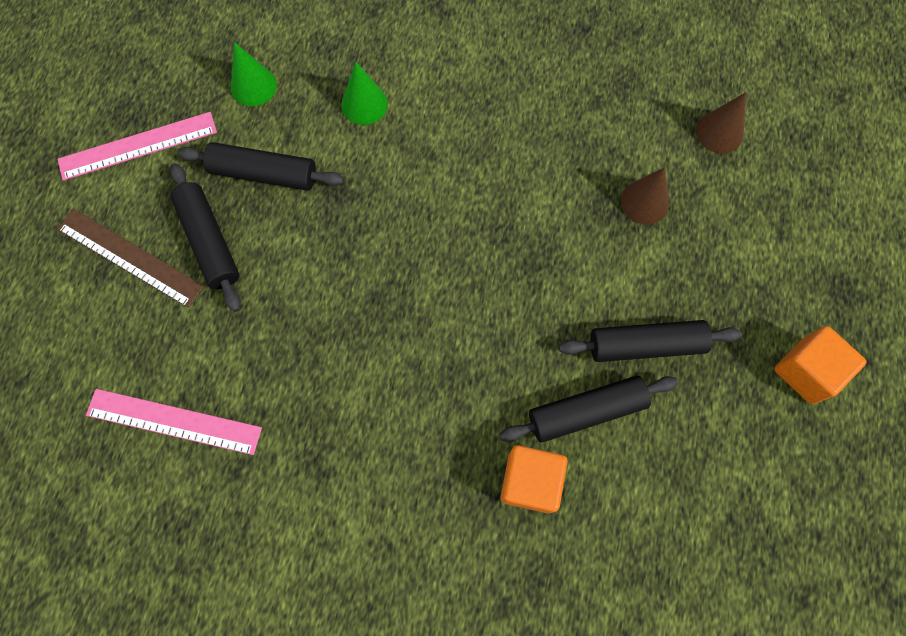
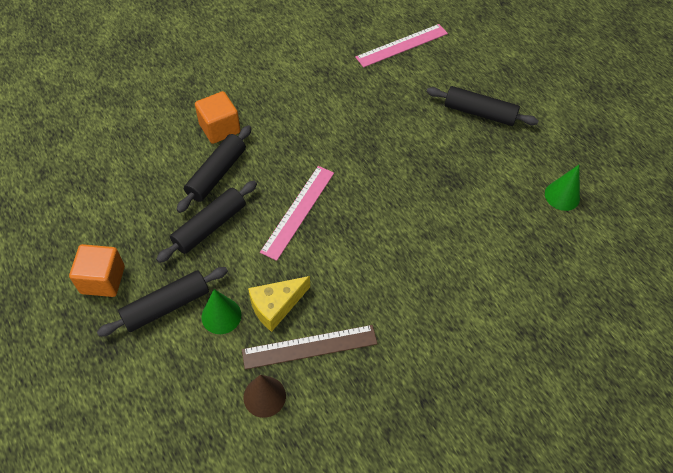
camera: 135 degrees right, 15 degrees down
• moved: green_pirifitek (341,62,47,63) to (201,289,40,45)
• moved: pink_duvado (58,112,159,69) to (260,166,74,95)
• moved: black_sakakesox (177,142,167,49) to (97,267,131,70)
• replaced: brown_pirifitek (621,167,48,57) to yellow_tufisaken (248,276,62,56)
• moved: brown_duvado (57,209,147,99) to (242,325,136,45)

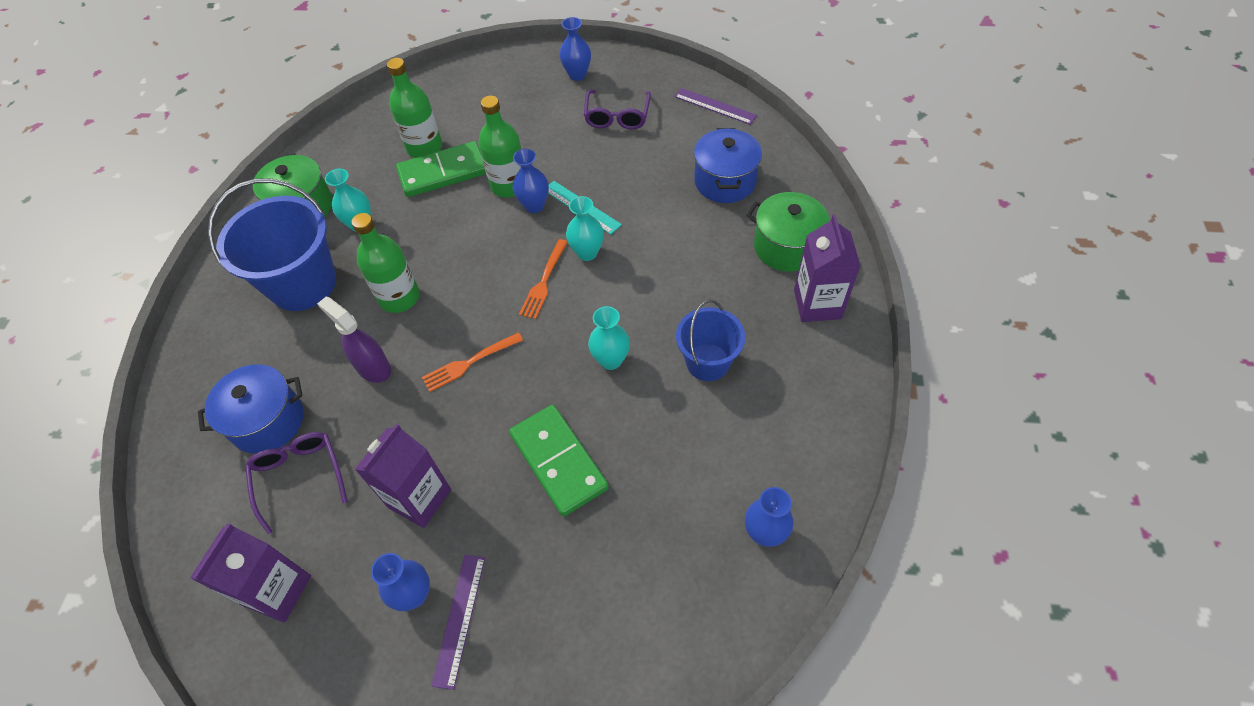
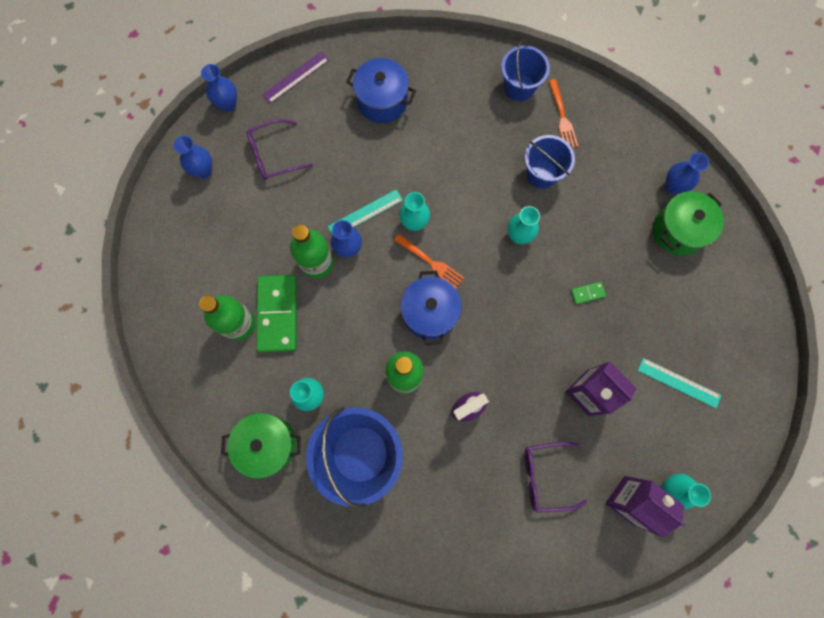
camera: 75 degrees left, 20 degrees up
• turned: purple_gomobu (584,90,67,40) = (246,119,67,61) 135 degrees clockwise
• moved: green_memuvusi (746,192,83,80) to (653,191,71,64)
• replaced: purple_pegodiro (794,214,67,108) to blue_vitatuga (501,40,49,61)
• moved: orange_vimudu (422,332,101,60) to (549,79,29,69)
• moved: blue_memuvusi (198,364,105,90) to (400,271,62,74)
• resized: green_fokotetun (509,405,100,112) = (571,282,35,23) x0.42
• moved: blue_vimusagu (371,553,59,58) to (201,64,36,48)
• recoloured: purple_duvado (431,555,54,135) to turquoise_duvado (638,358,84,50)
• added: turquoise_vimusagu (662,474,49,35)

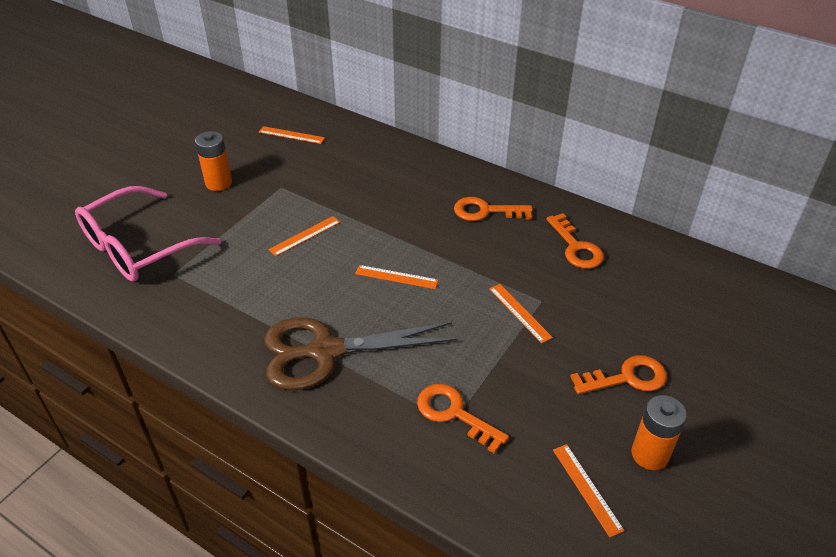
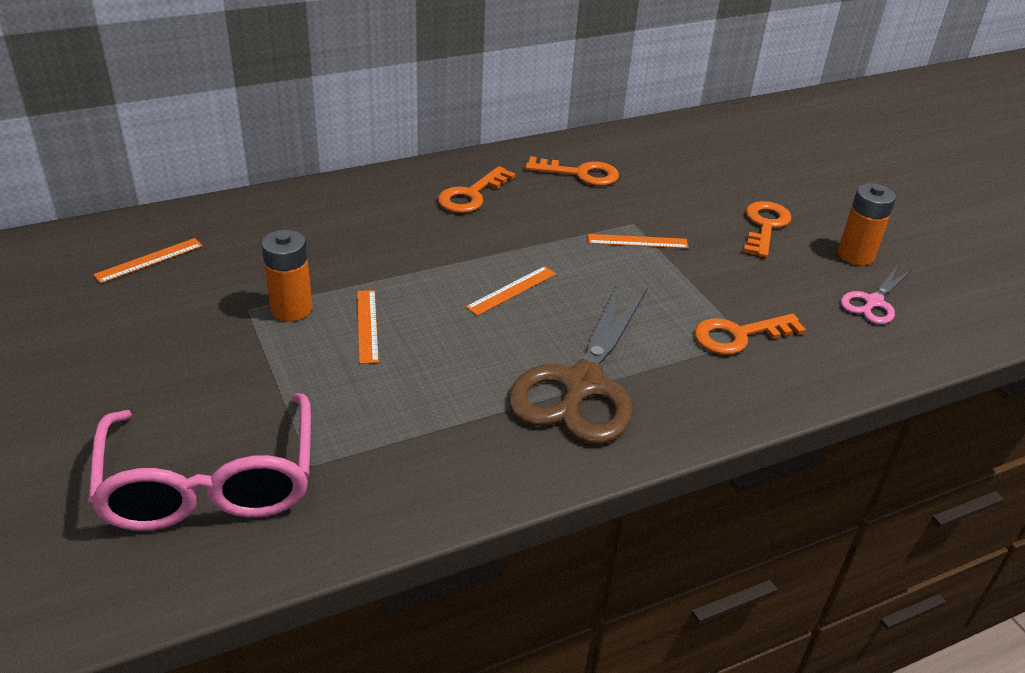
camera: 60 degrees left, 5 degrees down
• moved: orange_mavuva (195,131,37,60) to (261,230,51,92)
• replaced: orange_duvado (553,444,72,93) to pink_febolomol (841,267,70,57)

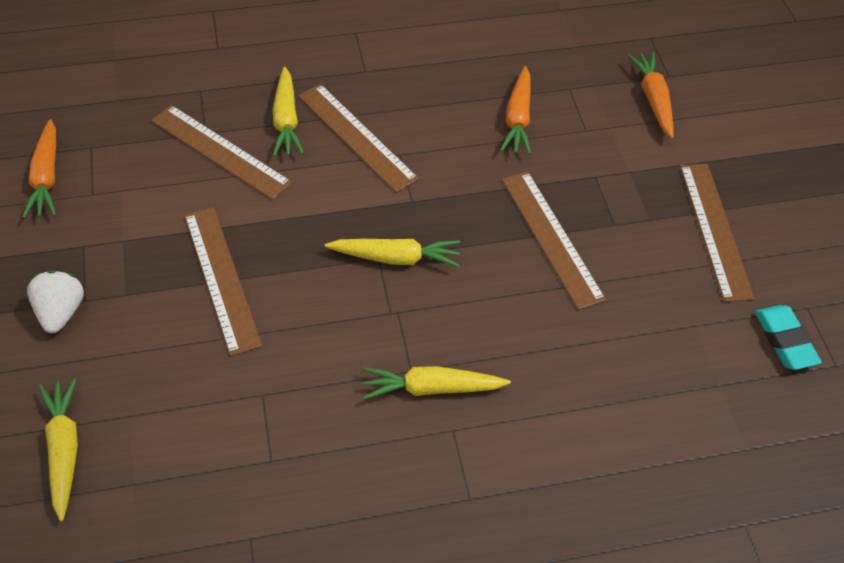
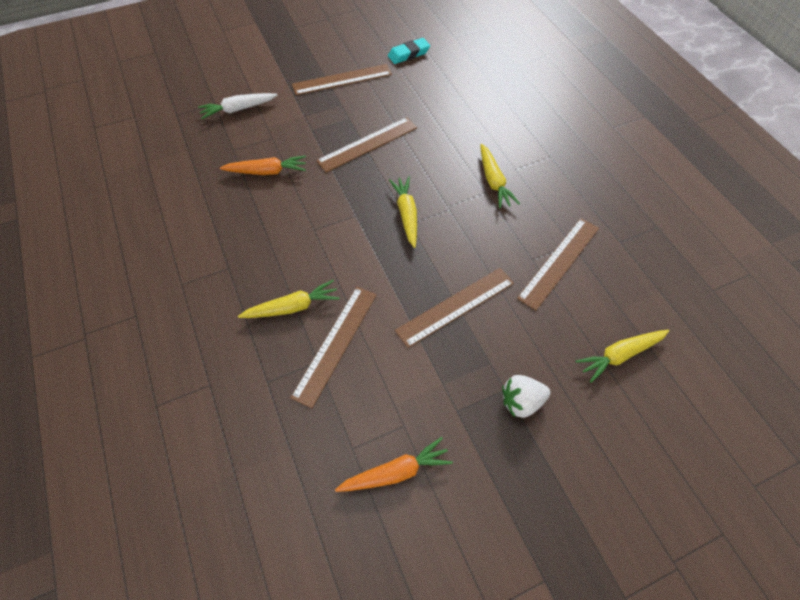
camera: 100 degrees left, 5 degrees up
• recoloured: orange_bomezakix (627,52,47,86) to white_bomezakix (198,93,79,26)
• moved: brown_duvado (298,84,121,109) to (517,218,82,92)

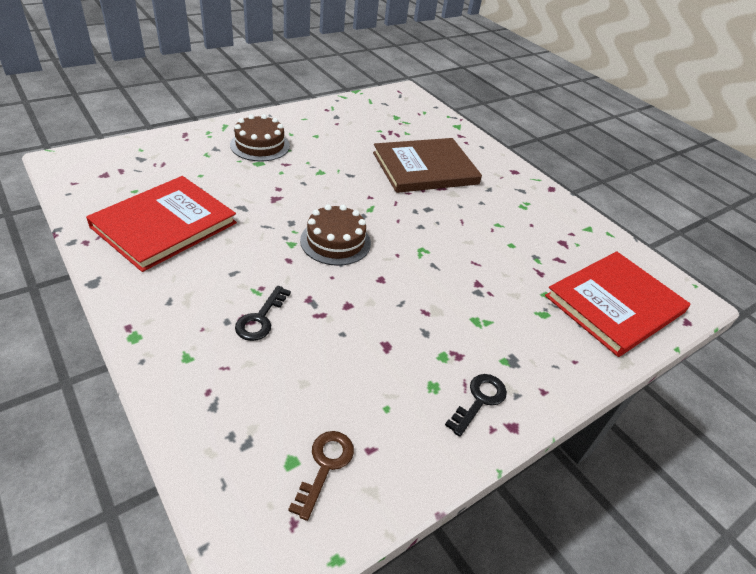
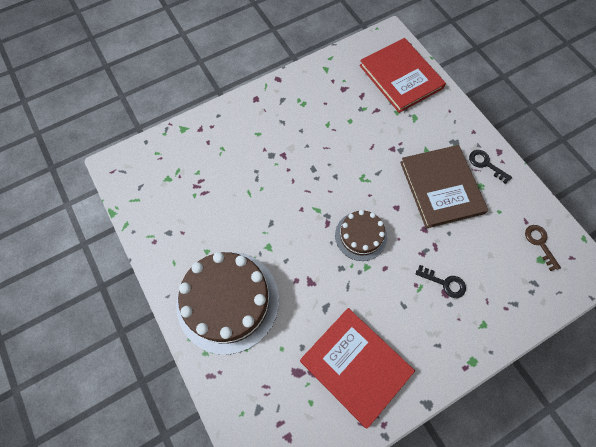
camera: 80 degrees left, 25 degrees up
• resized: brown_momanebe (230,114,60,48) = (176,252,103,102) x1.86
• moved: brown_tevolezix (373,138,109,55) to (400,145,88,84)
• turned: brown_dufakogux (288,431,66,90) = (525,225,36,46) 45 degrees clockwise

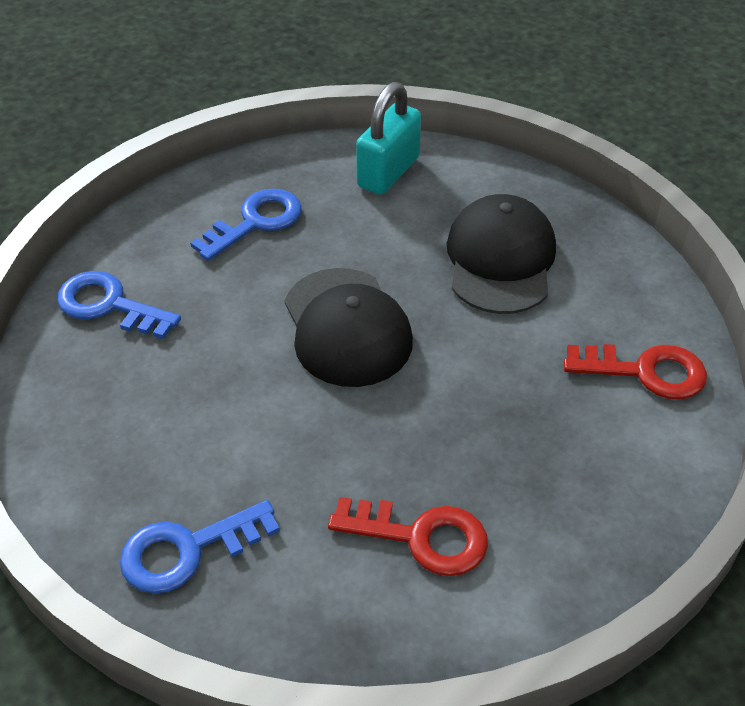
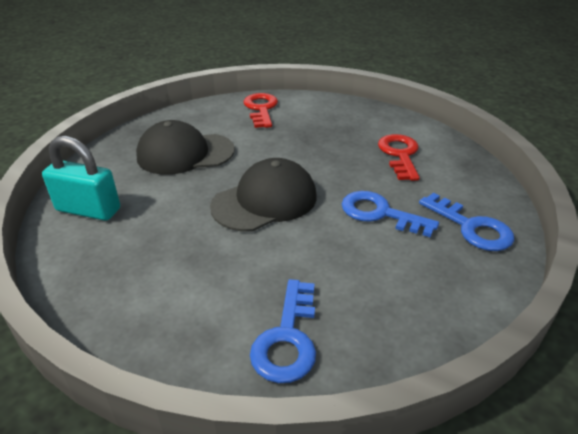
camera: 105 degrees left, 10 degrees down
• moved: blue_dufakogux (190,189,112,72) to (342,191,97,46)

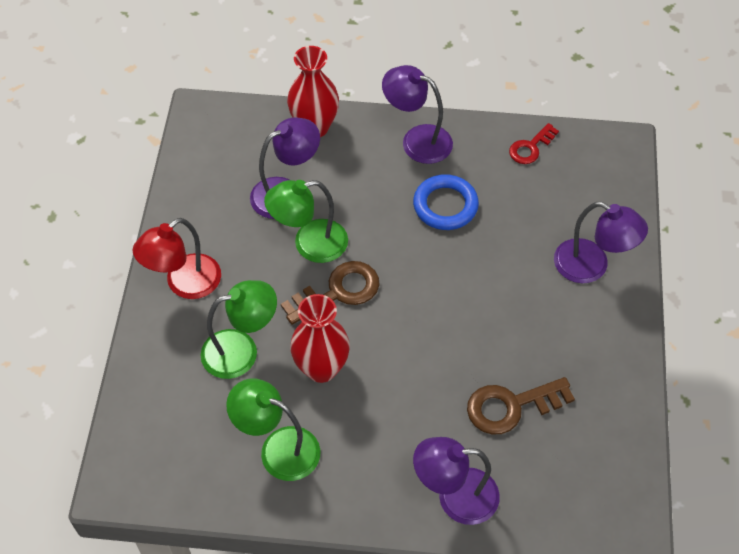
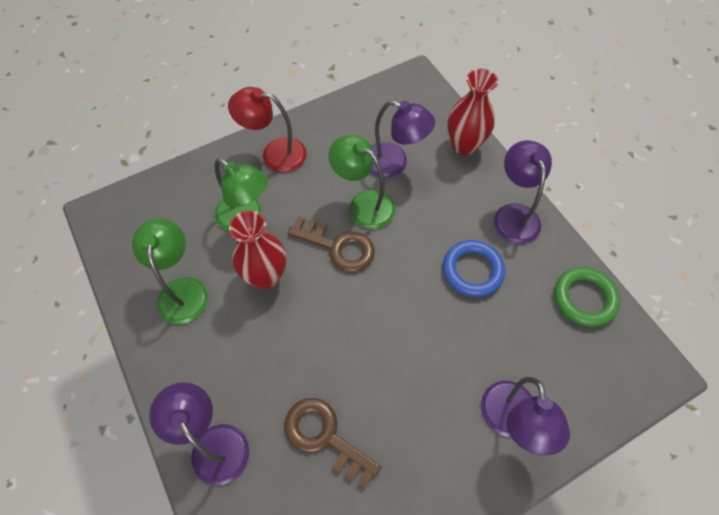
camera: 55 degrees right, 5 degrees up
• replaced: red_dufakogux (509,123,50,41) to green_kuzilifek (554,267,66,60)

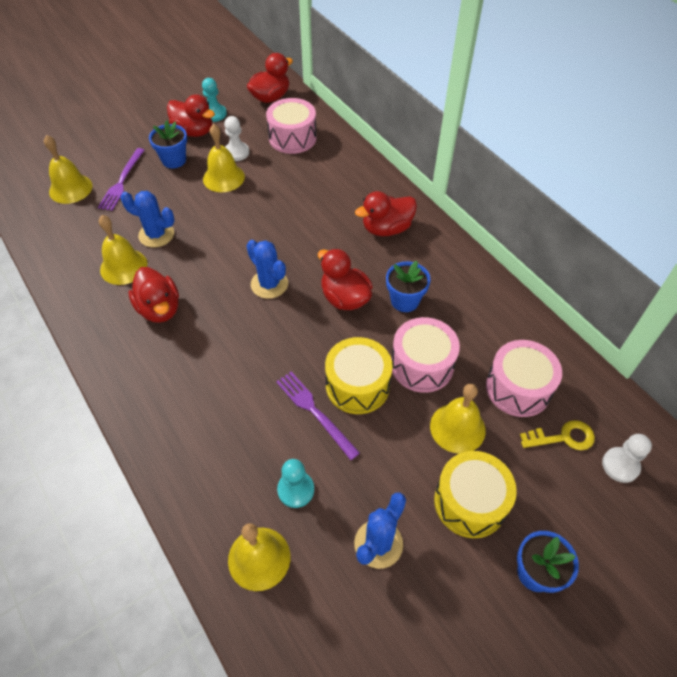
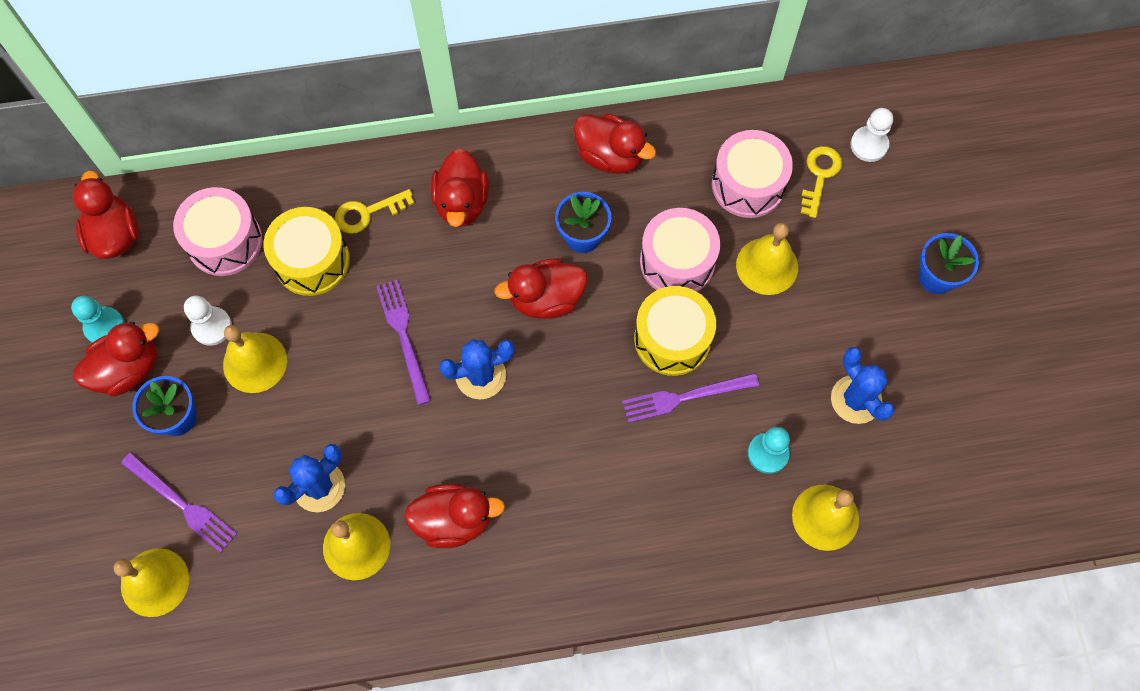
camera: 65 degrees left, 15 degrees up
• moved: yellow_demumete (434,451,83,87) to (264,207,86,89)
• added: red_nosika (574,114,82,60)
• added: yellow_dufakogux (335,189,80,45)
• added: purple_vimudu (377,280,54,125)

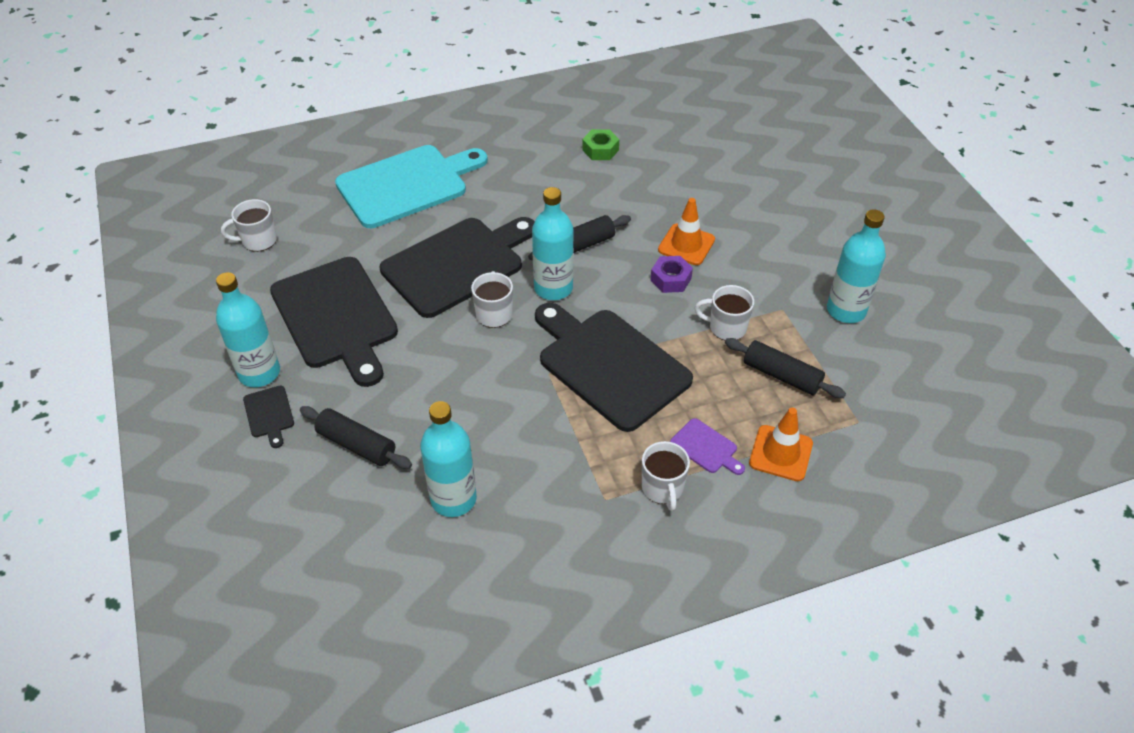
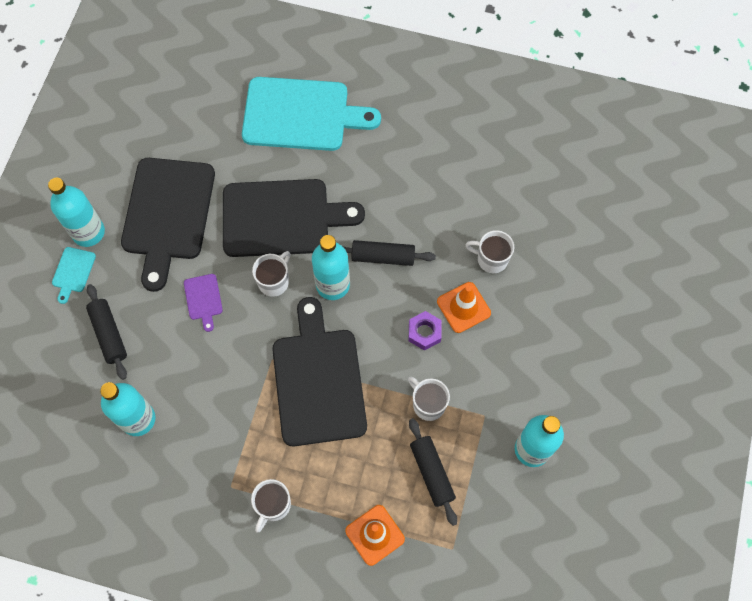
camera: 35 degrees right, 20 degrees up
• removed: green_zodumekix (582,129,37,31)
• moved: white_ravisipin (221,199,56,53) to (465,230,49,43)
• recoloured: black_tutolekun (243,385,51,63) to turquoise_tutolekun (52,247,44,57)
• moved: purple_tutolekun (670,418,75,57) to (184,274,39,58)

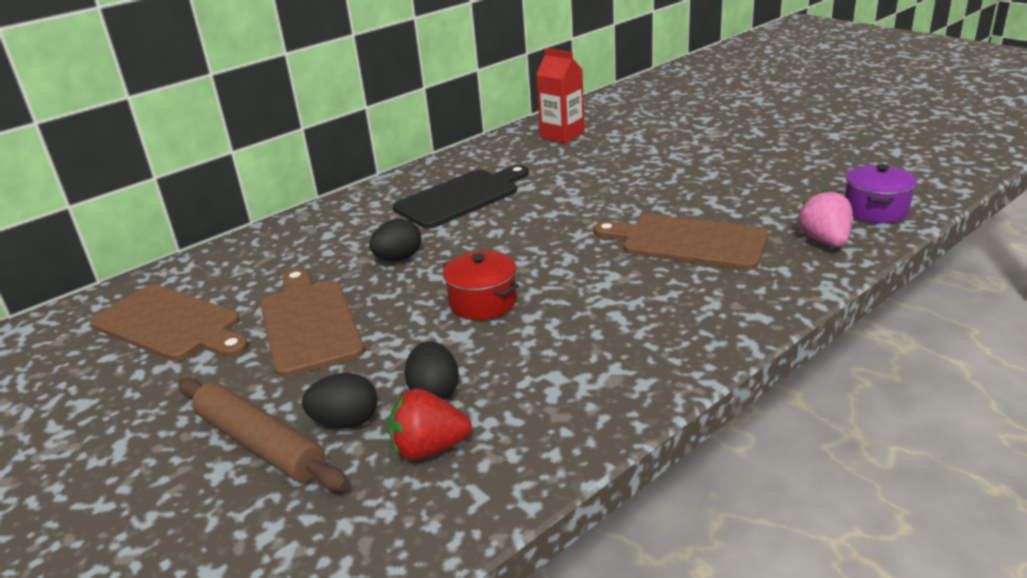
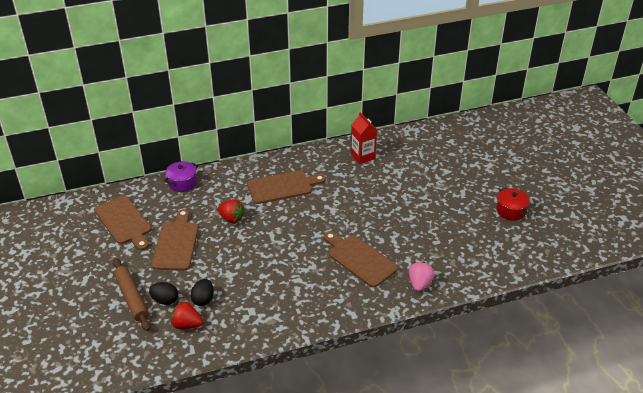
camera: 20 degrees right, 10 degrees up
• moved: purple_memuvusi (845,164,72,59) to (164,161,34,31)
• recoloured: black_tutolekun (393,165,136,64) to brown_tutolekun (247,171,79,33)
• replaced: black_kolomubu (370,219,51,42) to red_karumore (217,199,28,24)
• moved: red_memuvusi (443,251,76,69) to (496,188,34,33)

